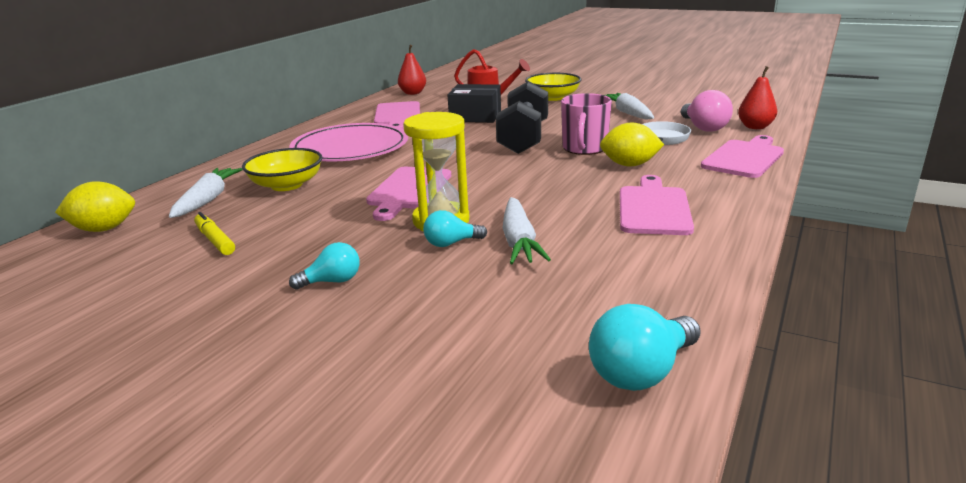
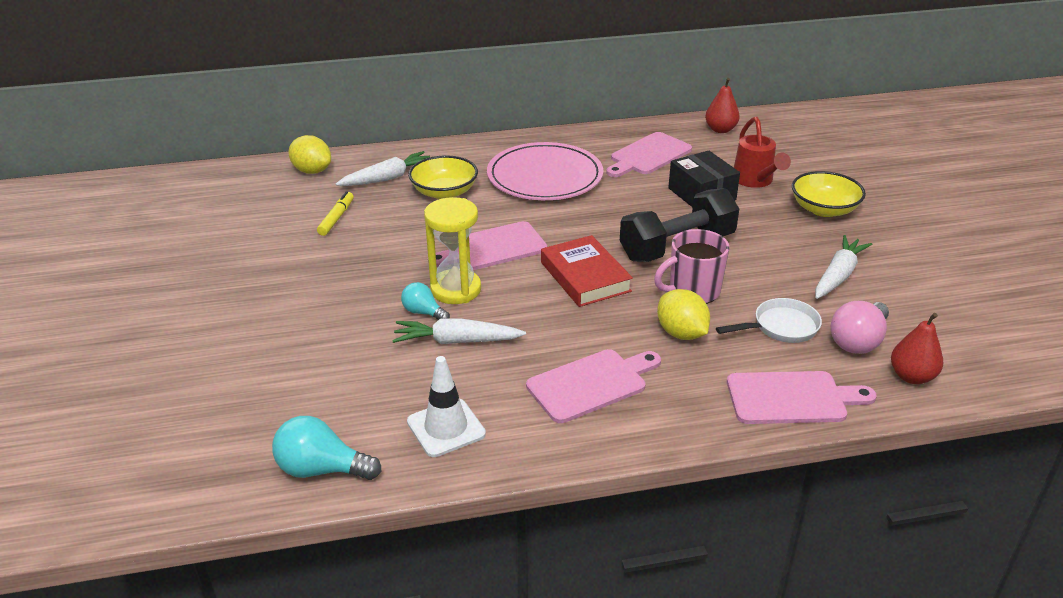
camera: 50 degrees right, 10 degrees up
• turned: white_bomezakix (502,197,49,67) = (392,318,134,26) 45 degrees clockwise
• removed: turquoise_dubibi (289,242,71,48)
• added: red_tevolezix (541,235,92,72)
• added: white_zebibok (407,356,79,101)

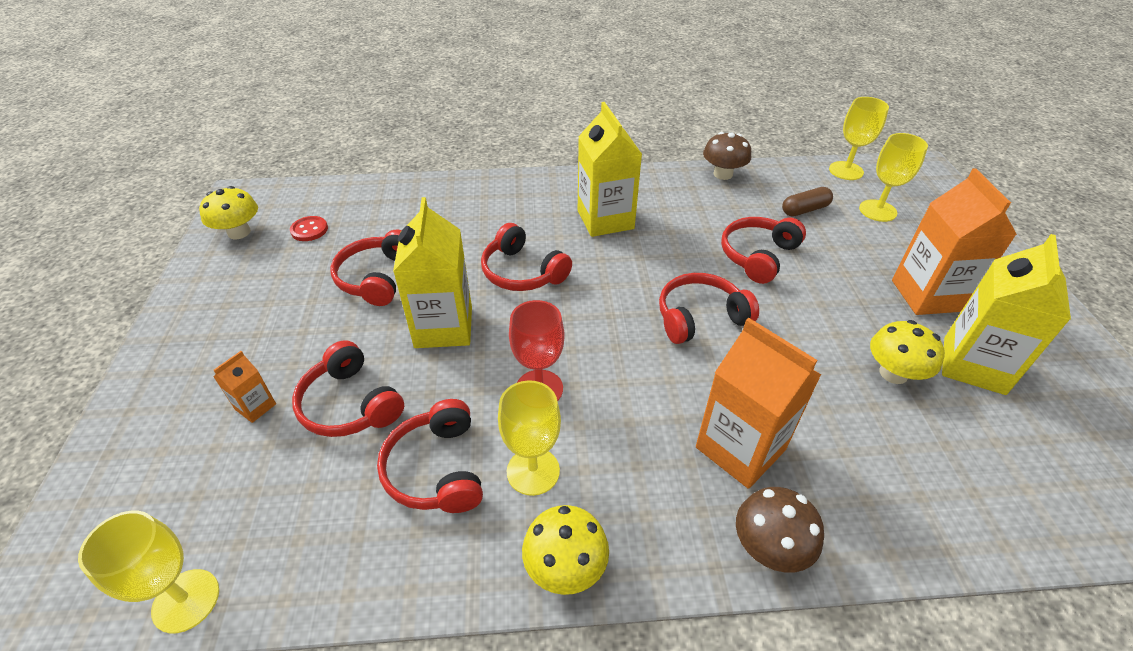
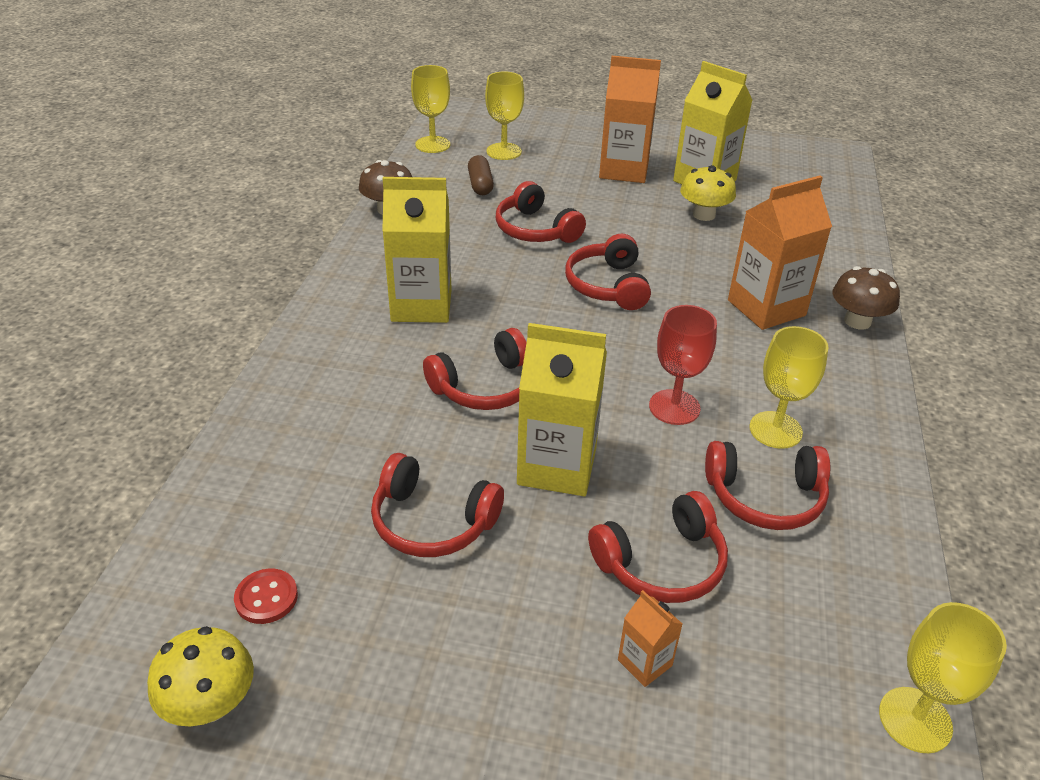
camera: 75 degrees left, 5 degrees down
• removed: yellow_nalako (522,505,87,90)

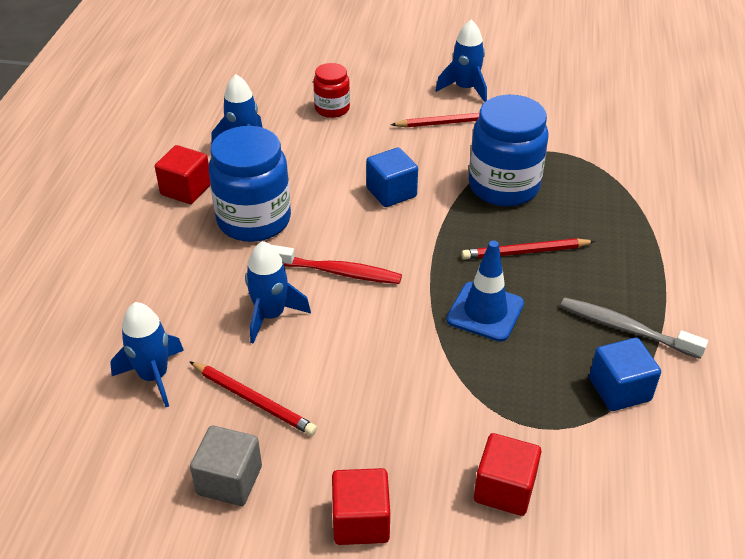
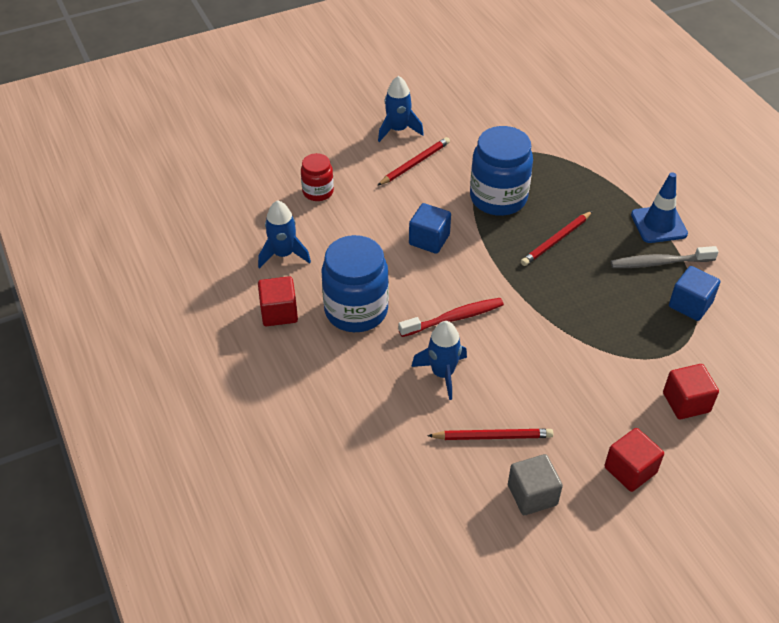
camera: 35 degrees left, 5 degrees up
• moved: blue_zebibok (446,241,78,101) to (631,172,57,71)
• removed: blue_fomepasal (110,302,74,105)

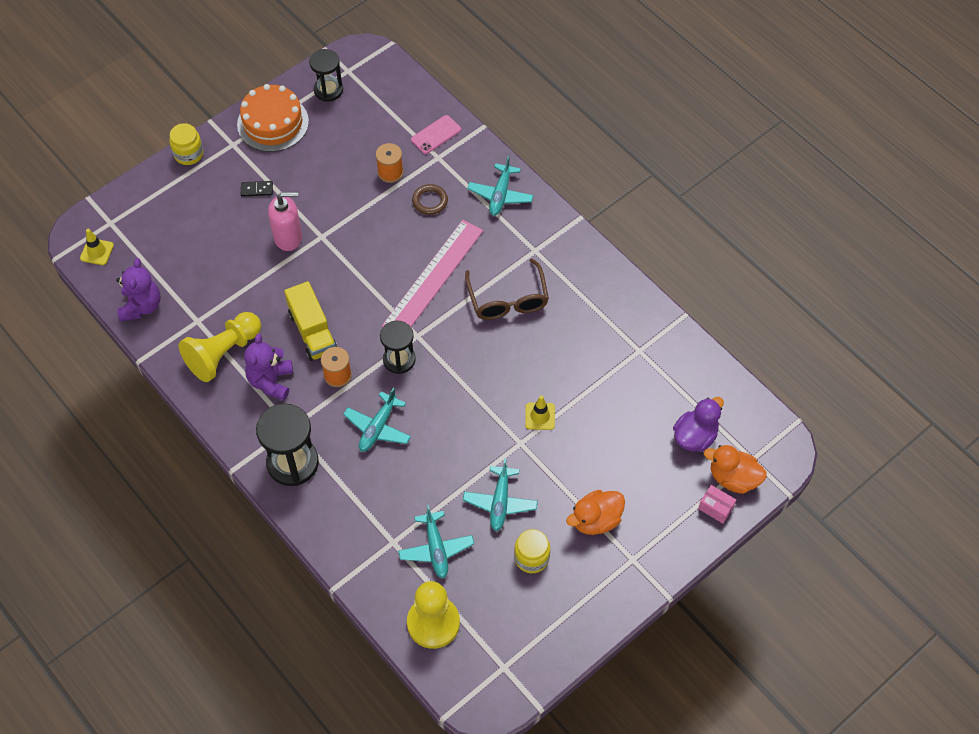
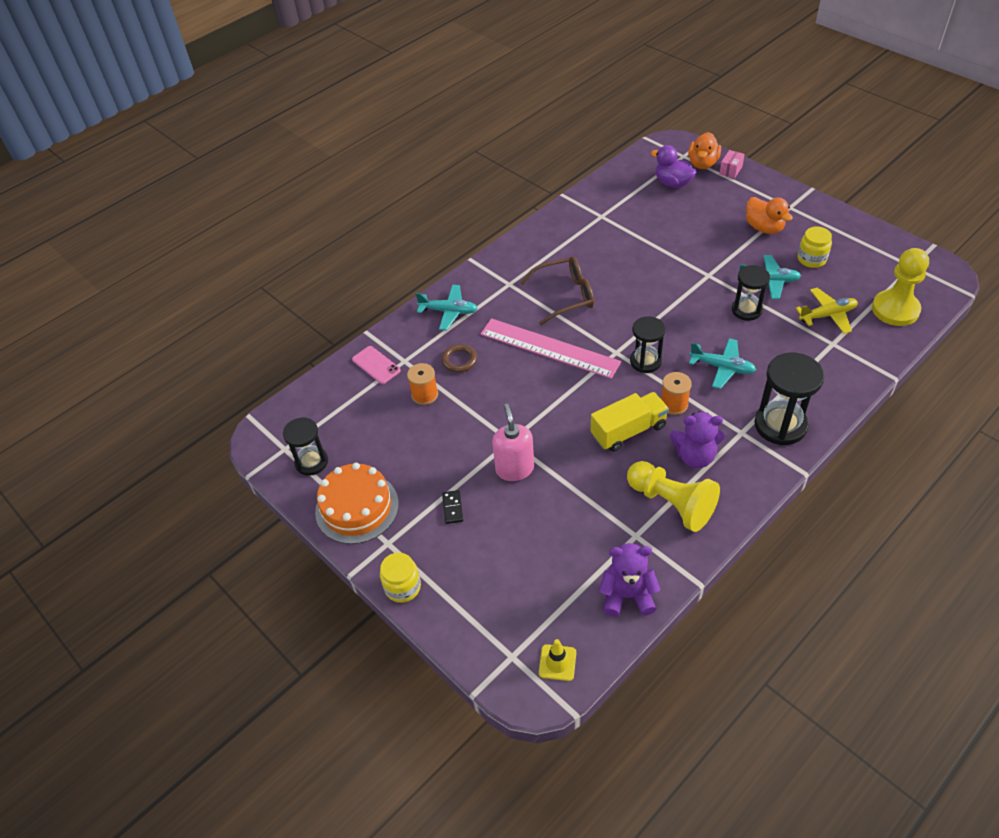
camera: 90 degrees left, 10 degrees down
• removed: yellow_zebibok (525,395,30,35)
• recoloured: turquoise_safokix (398,505,76,74) to yellow_safokix (795,288,63,46)
• added: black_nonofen (732,265,38,56)

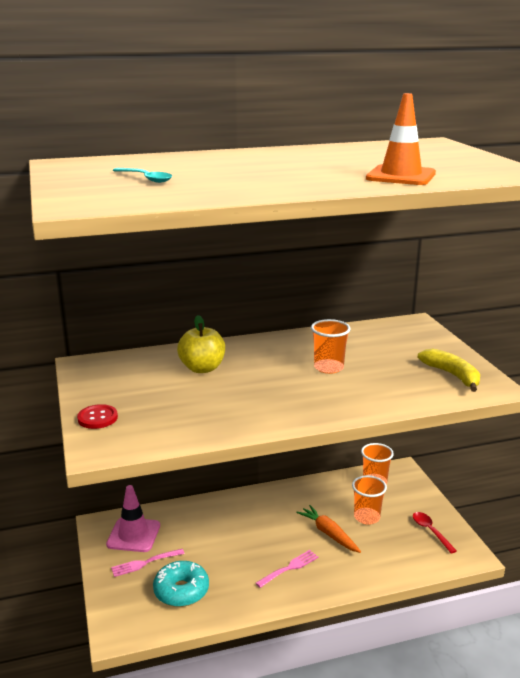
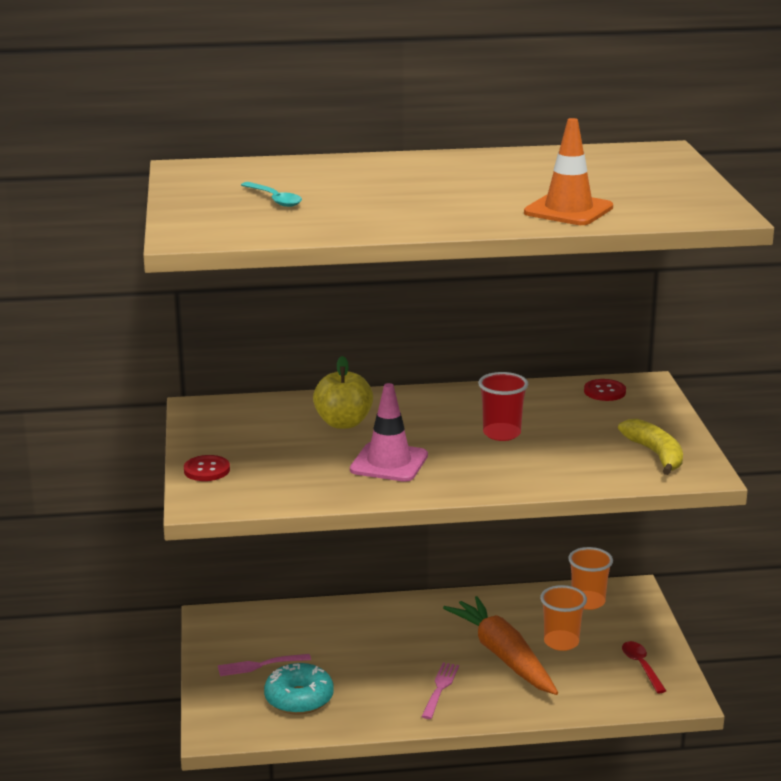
camera: 10 degrees right, 0 degrees up
• recoloured: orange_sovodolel (311,319,40,55) to red_sovodolel (478,372,50,69)
• moved: pink_zebibok (106,485,54,67) to (350,383,78,99)
• resized: orange_bomezakix (296,505,65,48) = (443,596,115,99) x1.64
• turned: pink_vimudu (256,550,63,38) = (421,662,38,57) 45 degrees counterclockwise
• added: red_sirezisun (584,379,42,22)

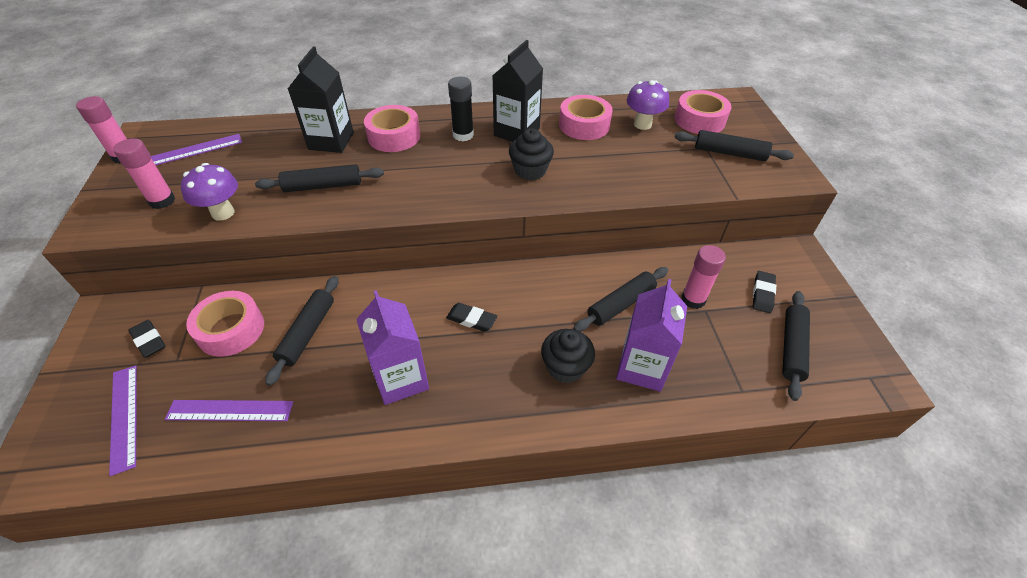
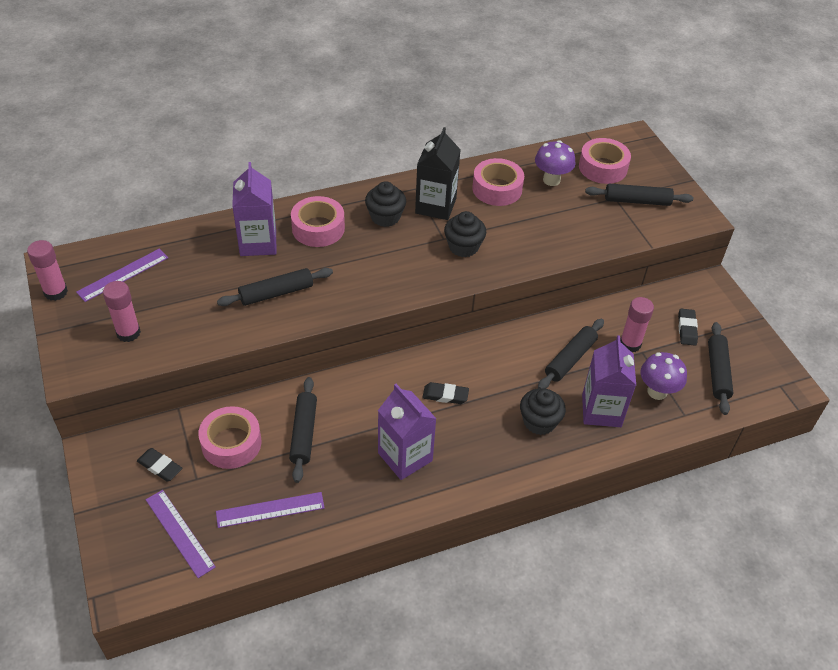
camera: 15 degrees left, 0 degrees up
• recoloured: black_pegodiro (288,46,66,107) to purple_pegodiro (232,162,44,94)
• replaced: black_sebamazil (448,77,26,64) to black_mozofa (365,181,41,46)
• moved: purple_nalako (180,163,58,57) to (640,352,47,48)

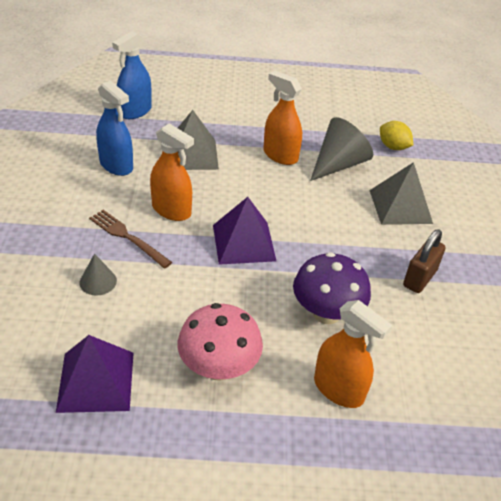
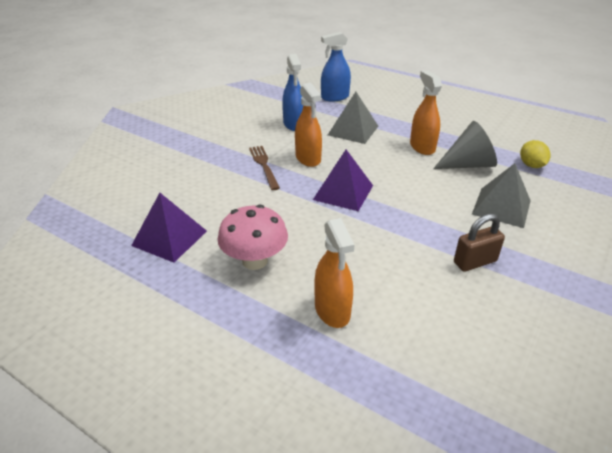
camera: 35 degrees right, 5 degrees down
• removed: purple_nalako (293,252,78,72)
• removed: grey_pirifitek (80,253,37,42)

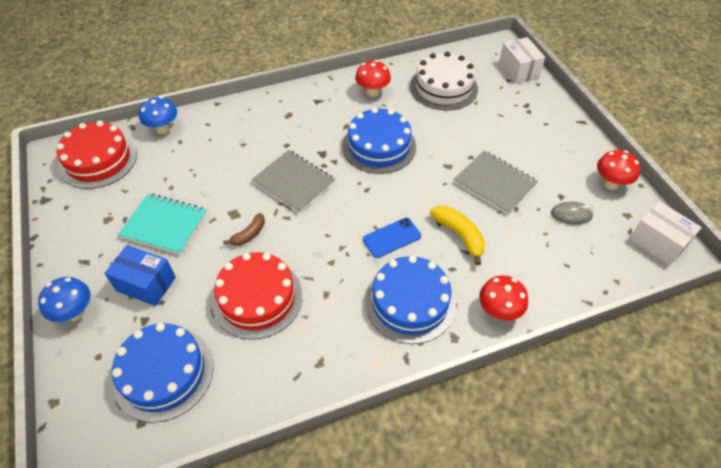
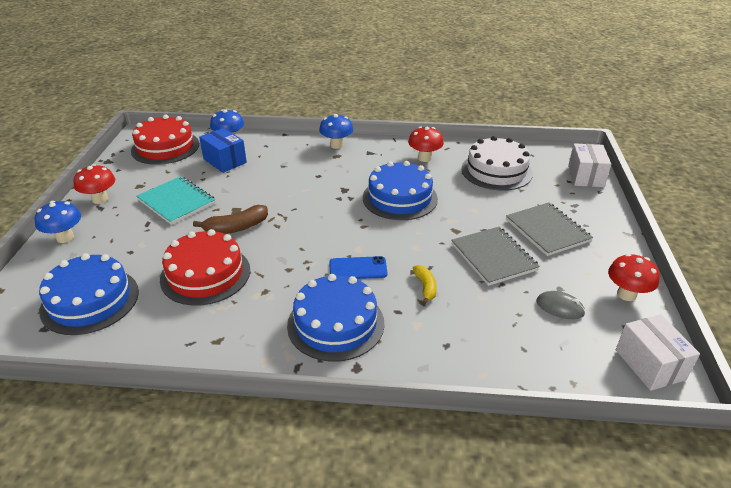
camera: 25 degrees right, 15 degrees down
• moved: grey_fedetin (252,150,83,64) to (506,202,87,54)
• resized: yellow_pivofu (430,206,55,59) = (413,265,24,40) x0.64
• resized: brown_pivofu (223,213,42,33) = (193,205,75,29) x1.56
• moved: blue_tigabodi (104,245,72,61) to (199,128,48,45)
• moved: red_nalako (479,275,49,46) to (73,164,42,40)
• added: blue_nalako (319,114,34,35)

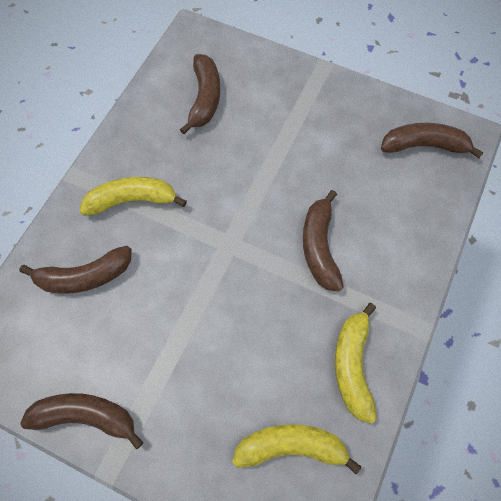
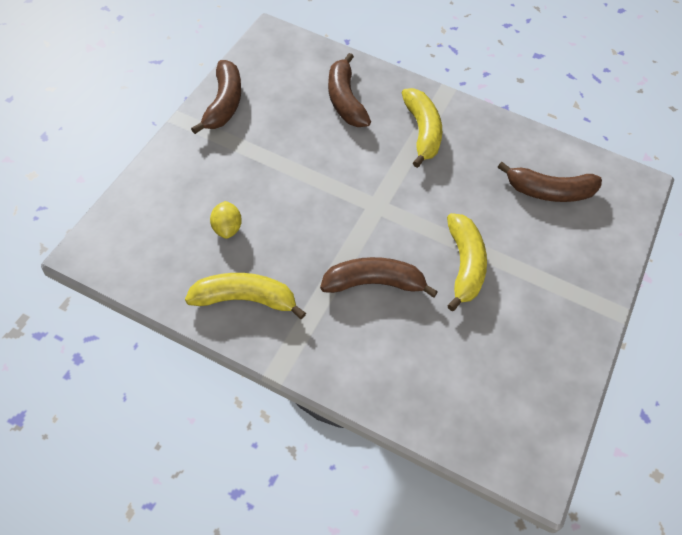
camera: 85 degrees right, 10 degrees down
• removed: brown_pivofu (381,123,103,35)
• moved: yellow_pivofu (232,424,129,50) to (447,213,40,98)
• added: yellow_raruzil (210,201,32,38)

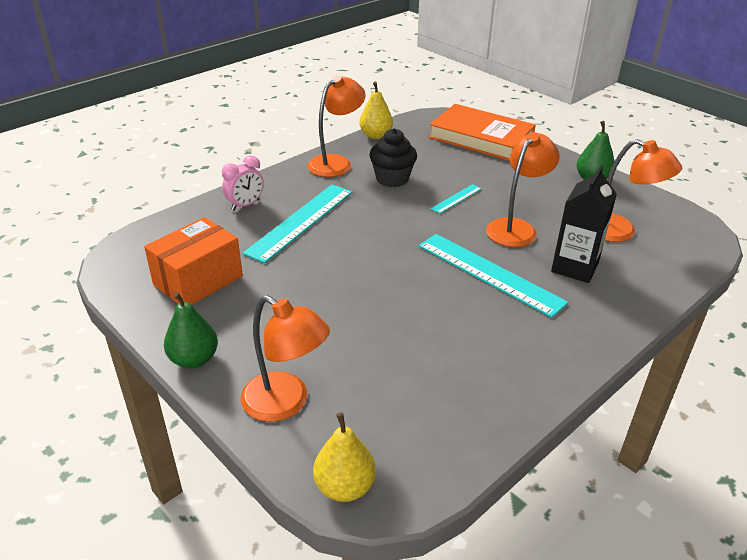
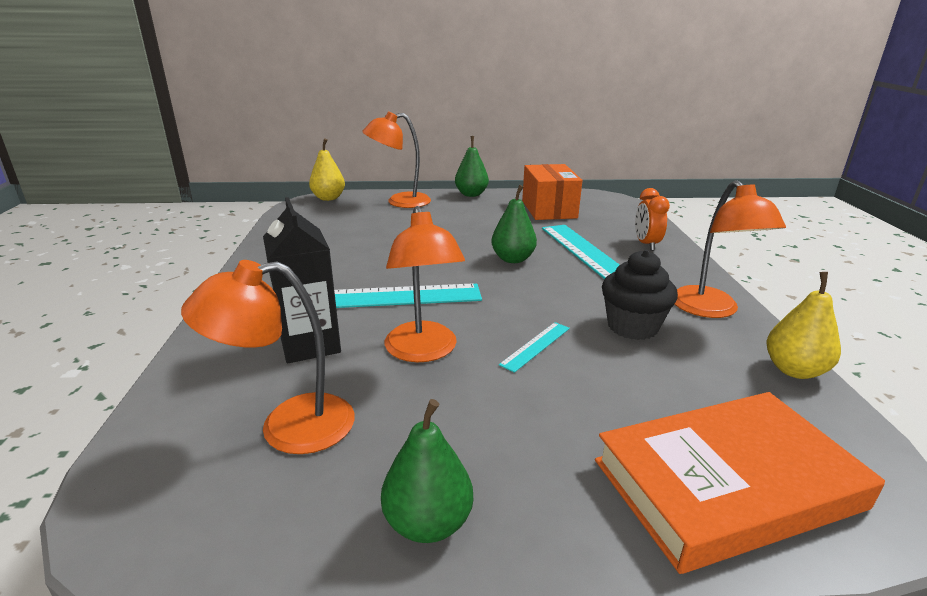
camera: 130 degrees right, 10 degrees down
• recoloured: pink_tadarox (222,155,42,56) to orange_tadarox (635,188,35,63)
• turned: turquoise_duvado (431,184,51,30) = (499,322,71,51) 45 degrees clockwise
• added: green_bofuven (491,185,46,78)

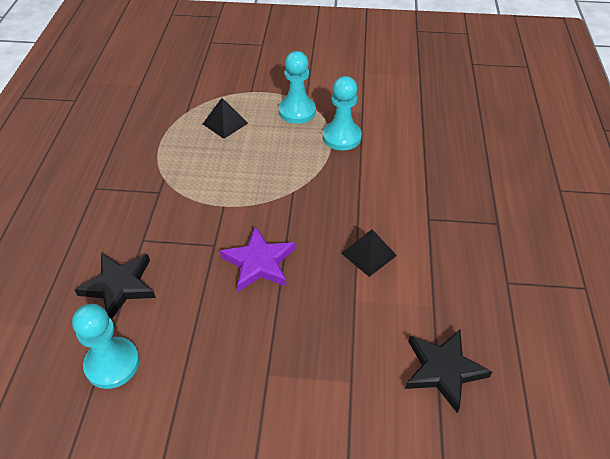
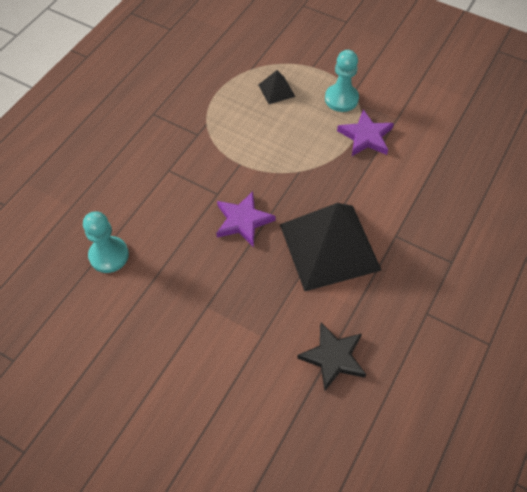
camera: 25 degrees right, 10 degrees up
• replaced: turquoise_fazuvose (323,76,39,74) to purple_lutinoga (337,109,57,47)
• resized: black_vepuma (341,229,56,48) = (280,203,102,88) x2.39
• removed: black_lutinoga (74,253,82,66)

